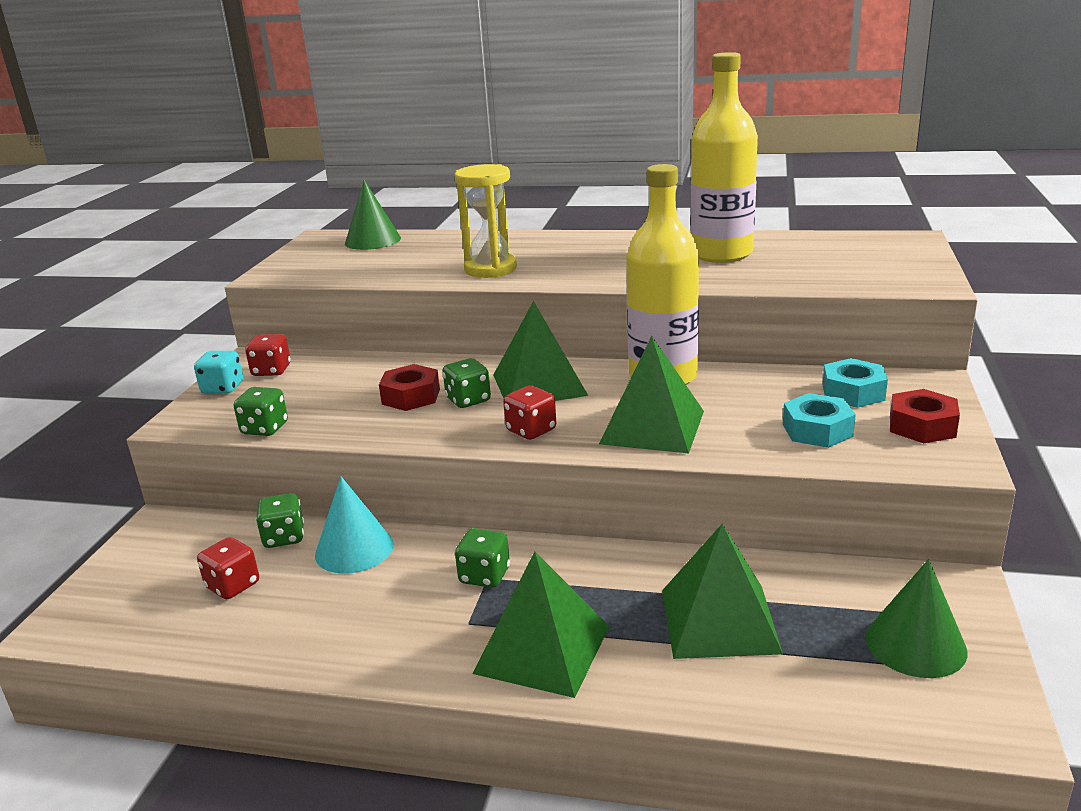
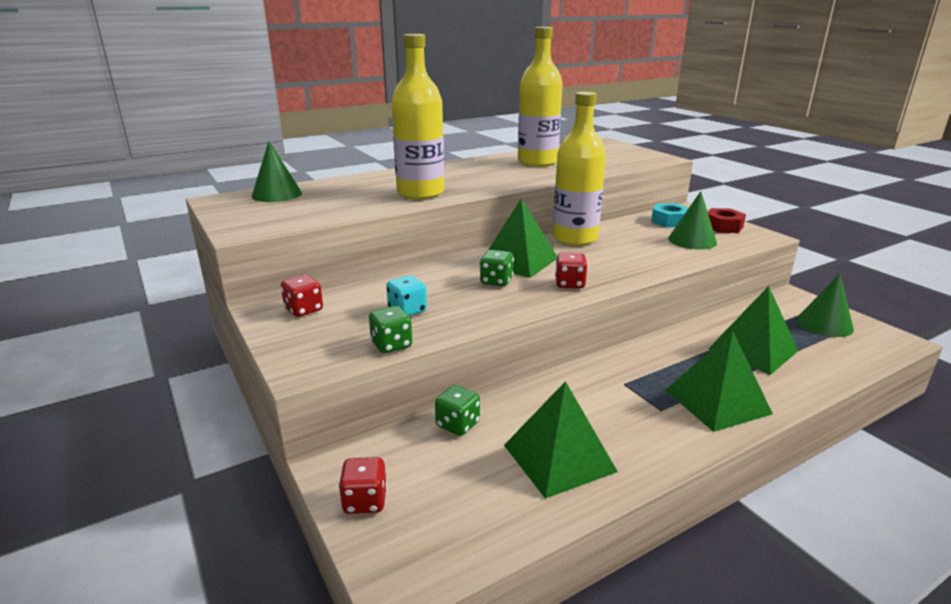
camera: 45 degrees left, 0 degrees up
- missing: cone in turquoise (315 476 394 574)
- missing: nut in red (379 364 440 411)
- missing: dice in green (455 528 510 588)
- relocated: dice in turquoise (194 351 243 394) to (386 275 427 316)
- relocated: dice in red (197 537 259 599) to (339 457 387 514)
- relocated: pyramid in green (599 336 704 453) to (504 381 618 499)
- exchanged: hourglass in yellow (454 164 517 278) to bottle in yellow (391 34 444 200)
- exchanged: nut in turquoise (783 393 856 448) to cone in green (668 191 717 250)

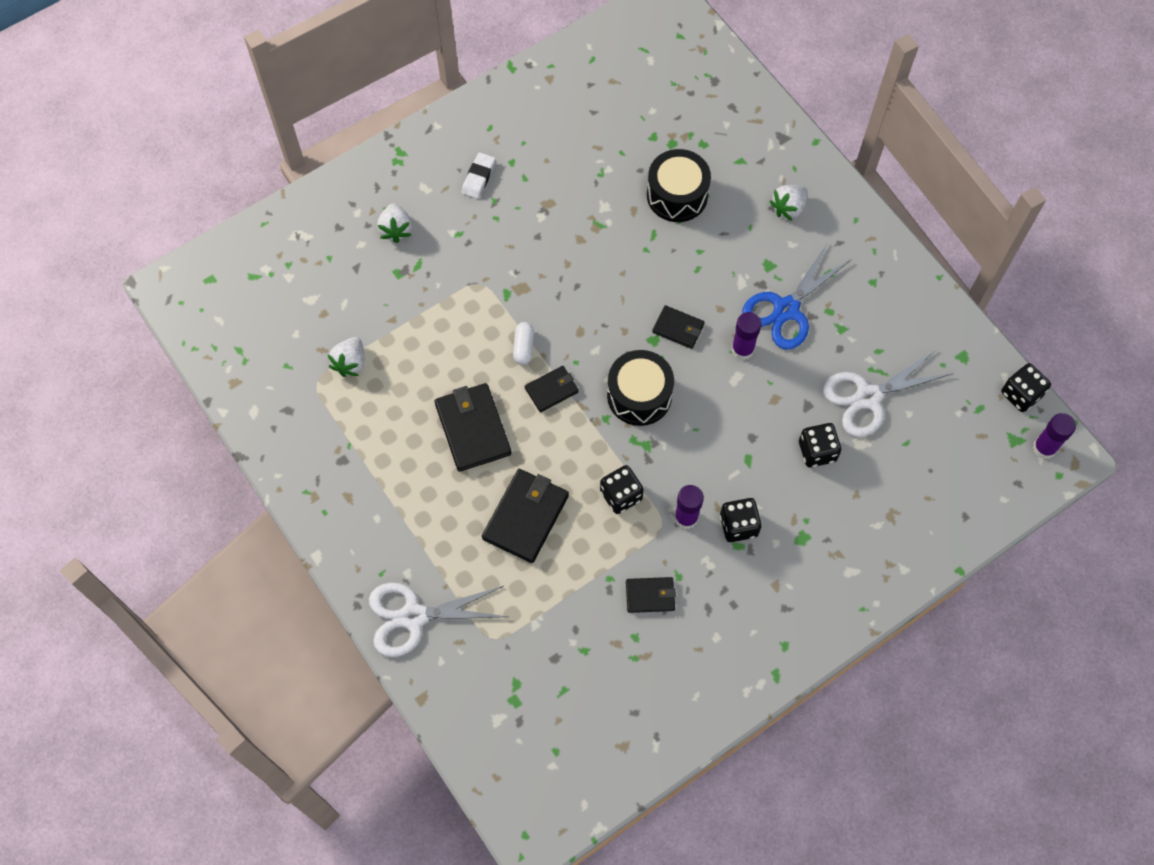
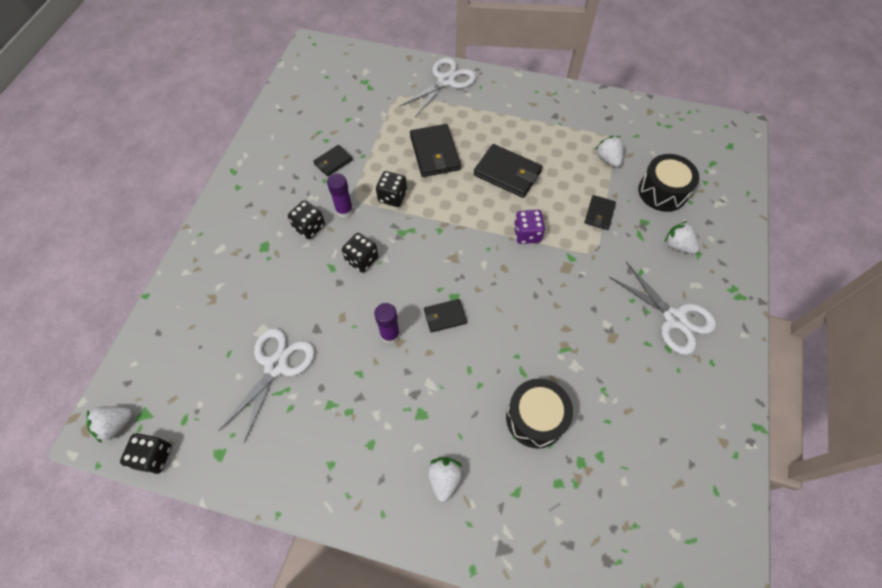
camera: 140 degrees right, 5 degrees down
- missing: scissors in blue (742 244 852 350)
- relocated: wallet in black (525 366 579 412) to (584 195 616 230)
- relocated: drum in black (607 350 674 426) to (639 154 699 212)
- relocated: dice in black (799 423 841 467) to (342 233 378 273)
- exchanged: eraser in white (462 152 495 199) to scissors in white (609 262 716 355)
- exchanged: capsule in white (513 322 534 365) to dice in purple (514 210 545 244)
- exchanged: glue stick in purple (1033 413 1076 459) to strawberry in white (87 406 133 443)

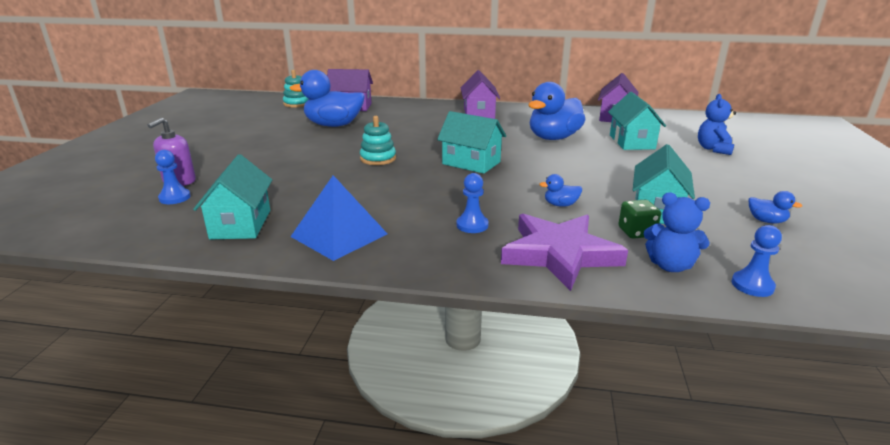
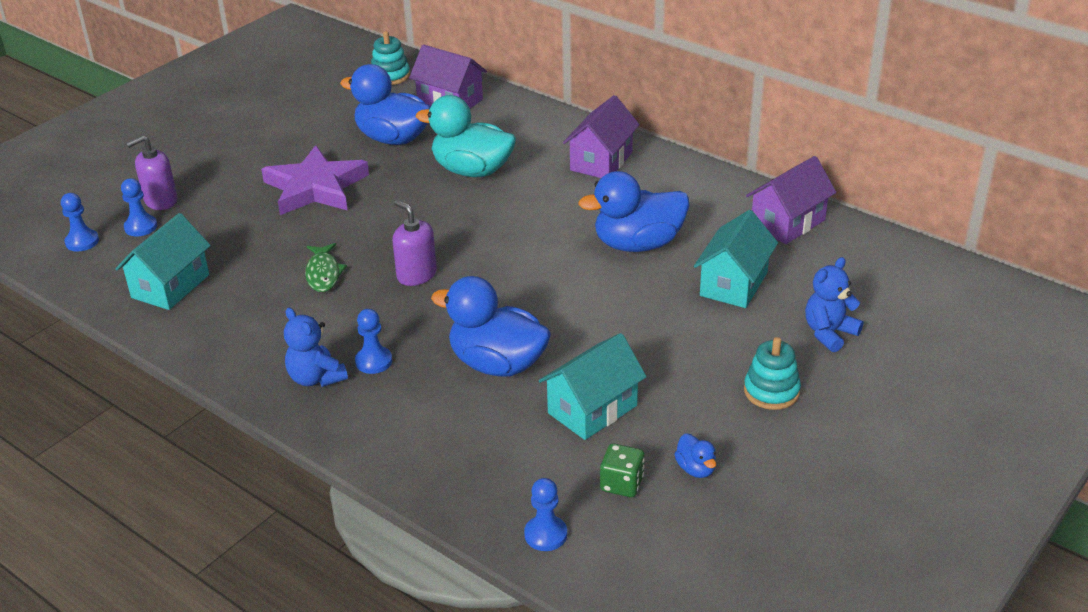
camera: 30 degrees right, 10 degrees up
- missing: pyramid in blue (290 175 387 261)
- missing: house in turquoise (437 111 506 174)
- appeared: pawn in blue (61 193 99 251)
- appeared: fish in green (305 243 347 292)
- appeared: soap dispenser in purple (392 200 437 286)
- appeared: duck in turquoise (416 95 516 177)
- relocated: stacking toy in turquoise (360 116 396 165) to (744 337 801 410)
- relocated: star in purple (501 214 628 291) to (261 145 369 215)
- relocated: dice in green (618 200 661 239) to (600 443 645 497)
- relocated: teddy bear in blue (644 192 710 272) to (284 307 348 387)
- size: duck in blue (539 174 582 207) = (431 276 551 376) x2.34

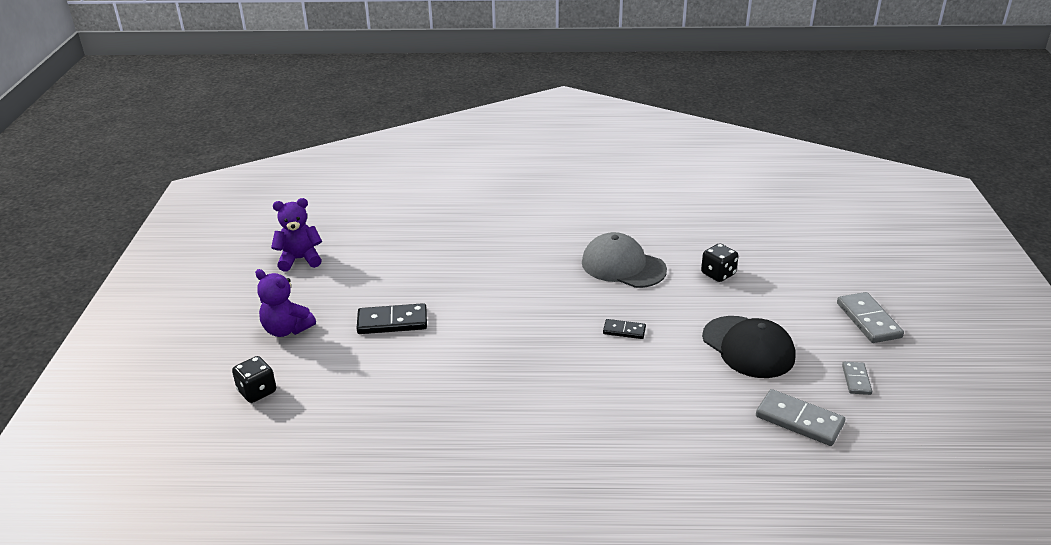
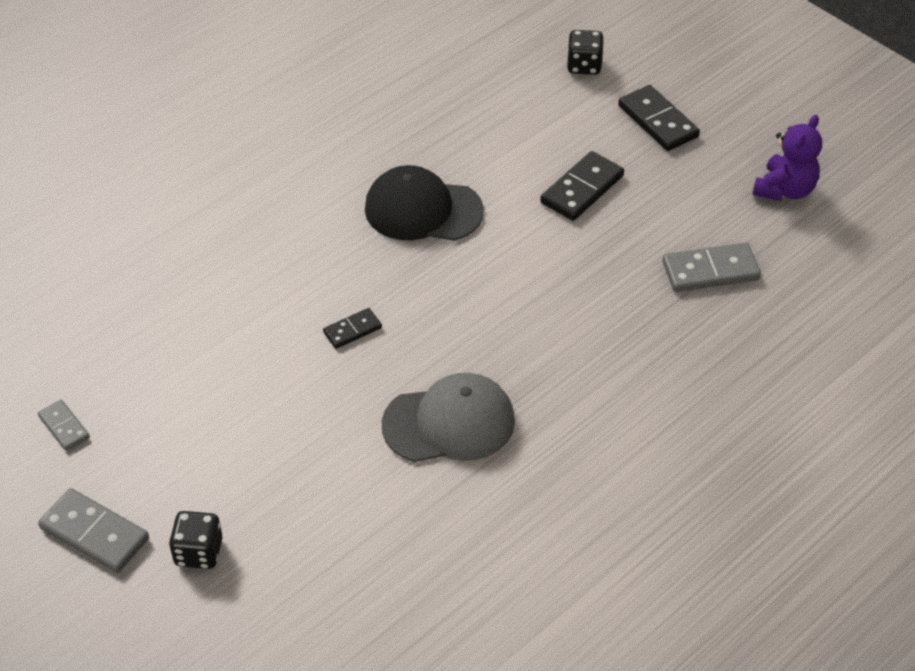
camera: 135 degrees right, 15 degrees up
- relocated: dice in black (701 243 738 282) to (169 511 223 569)
- relocated: cap in black (702 316 795 378) to (365 165 484 241)
- relocated: domino in grey (756 389 845 446) to (662 242 761 292)
- exchanged: teddy bear in purple (255 269 316 337) to domino in black (618 85 700 151)

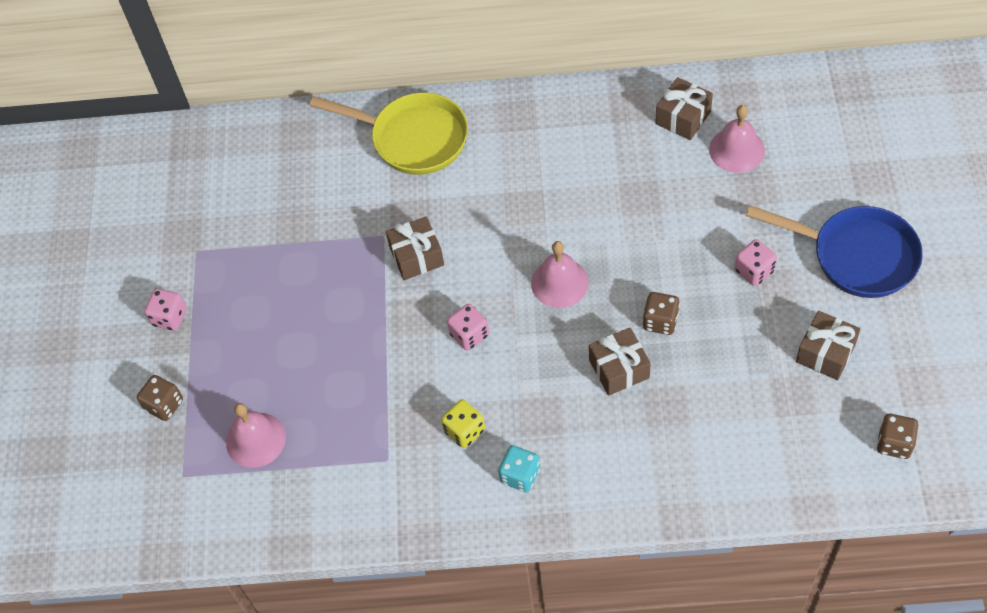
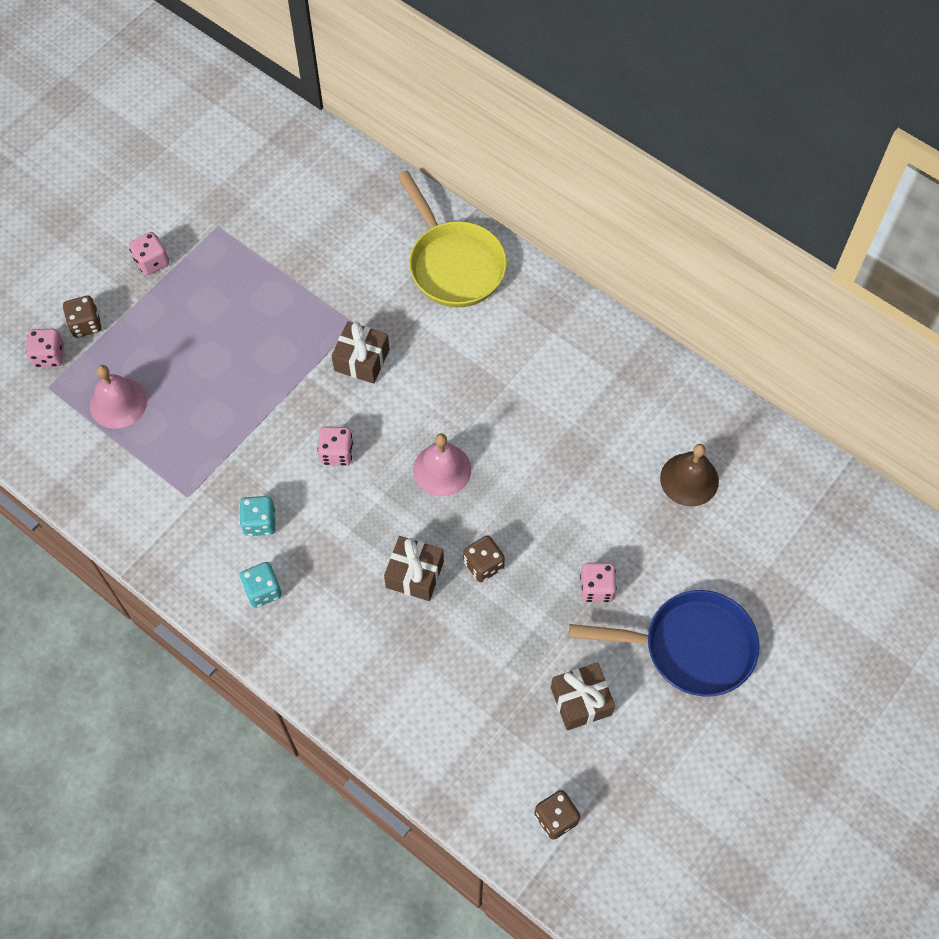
camera: 35 degrees right, 5 degrees up
- missing: gift in brown (655 77 713 140)
- appeared: dice in pink (26 329 64 367)
- colour: dice in yellow (441 399 485 448) to dice in turquoise (239 496 275 536)
- colour: bell in pink (709 105 765 173) to bell in brown (660 444 719 507)
- spun: pan in blue (746 205 923 298) = (569 590 760 696) 60 degrees counterclockwise

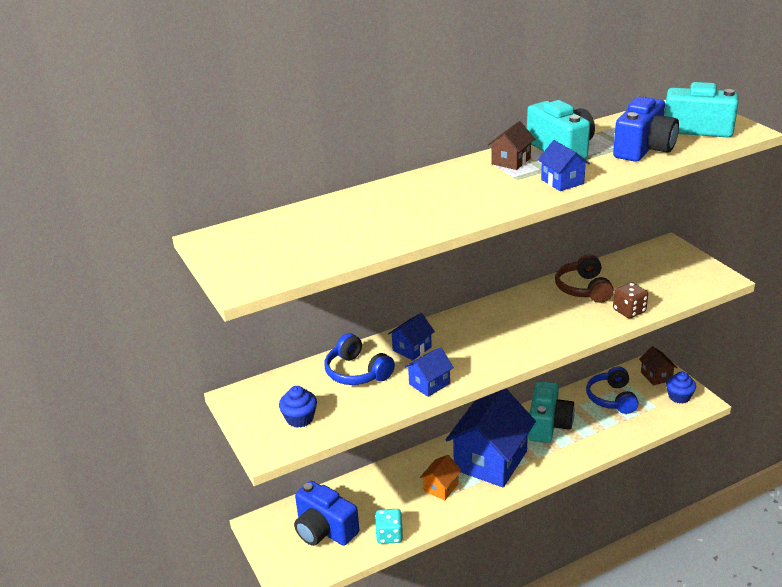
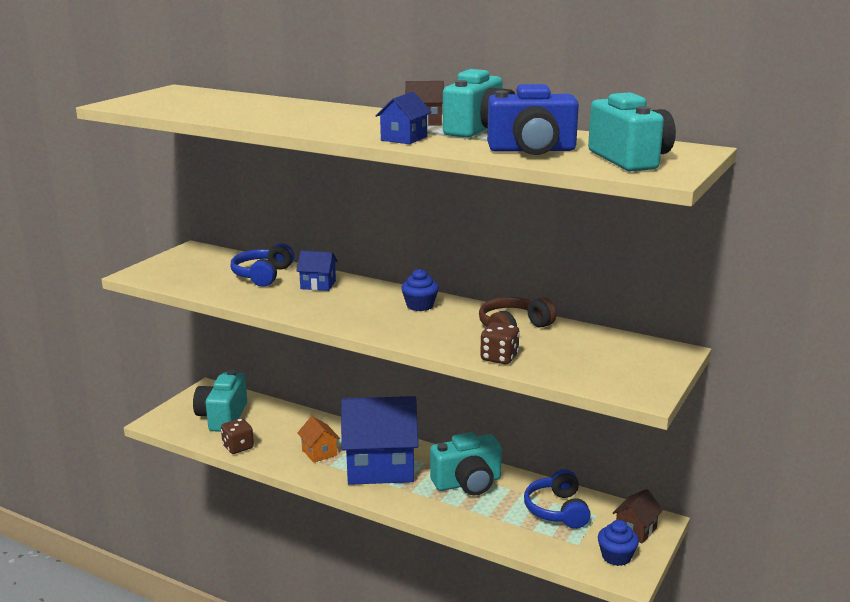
camera: 55 degrees right, 10 degrees down
- missing: house in blue (405 347 454 397)
- relocated: cupcake in blue (279 386 317 428) to (401 269 439 311)
- colour: camera in blue (294 481 359 546) to camera in turquoise (193 370 247 432)
- colour: dice in turquoise (375 509 403 544) to dice in brown (221 418 254 454)
- spun: house in orange (420 455 462 500) = (297 416 340 463) 60 degrees clockwise
- spun: headphones in blue (586 367 639 414) = (524 469 591 529) 60 degrees counterclockwise

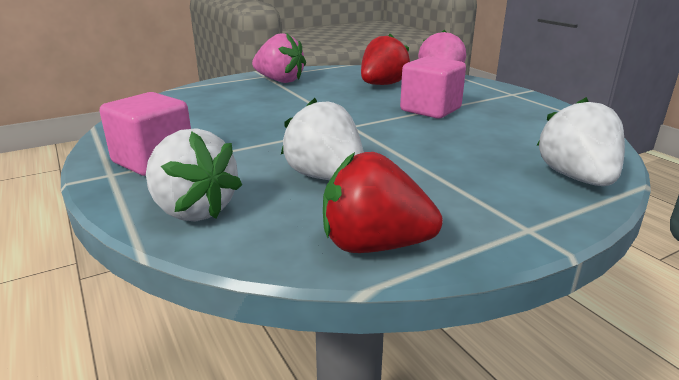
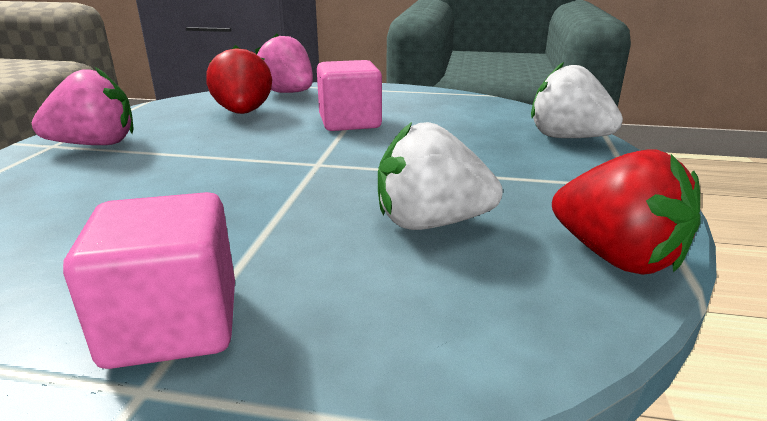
camera: 50 degrees left, 0 degrees up
- missing: strawberry in white (146 128 242 222)
- spun: strawberry in red (323 152 443 253) = (552 150 700 275) 90 degrees counterclockwise

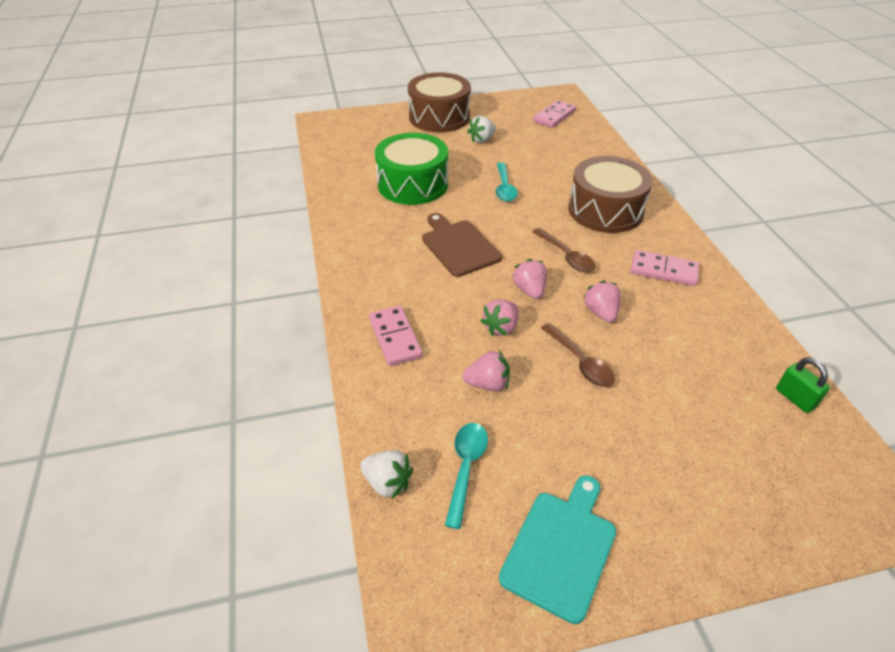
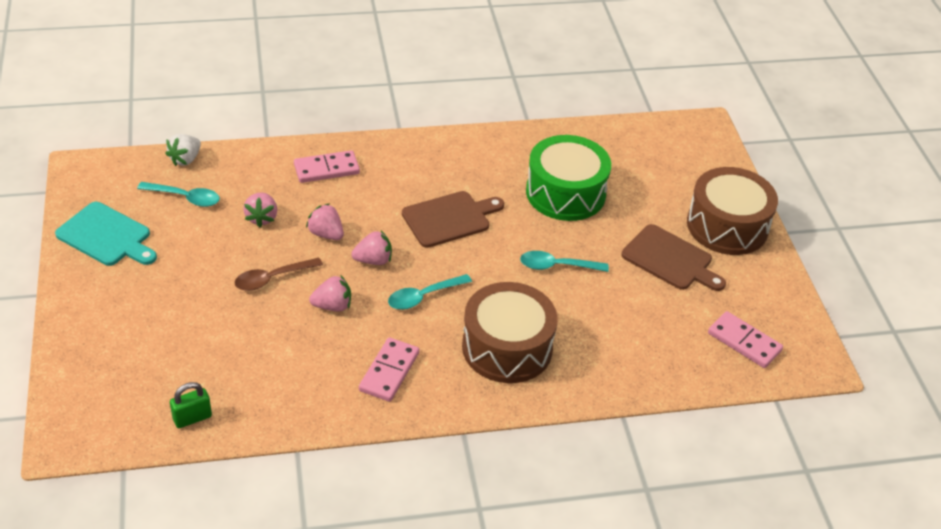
camera: 90 degrees right, 0 degrees up
- exchanged: strawberry in white (467 116 496 143) to cutting board in brown (622 224 726 291)
- colour: spoon in brown (532 228 595 272) to spoon in turquoise (388 274 472 310)

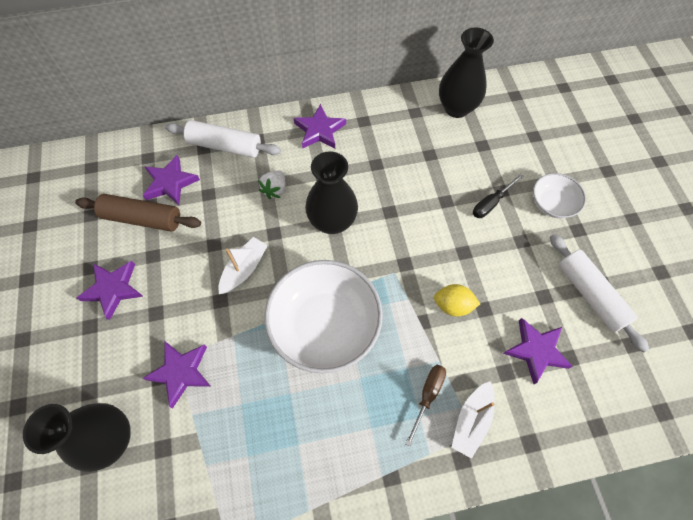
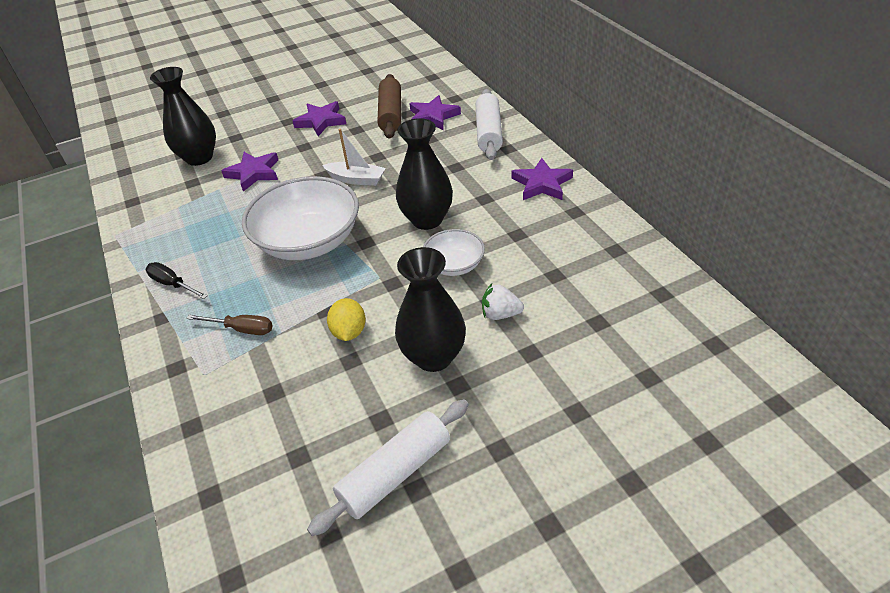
camera: 80 degrees right, 20 degrees down
- missing: boat in white (451 381 495 459)
- missing: star in purple (503 318 573 384)
- relocated: strawberry in white (258 170 286 199) to (482 283 524 320)
- relocated: vase in black (439 27 494 118) to (395 247 466 372)
- relocated: screwdriver in black (473 173 523 218) to (146 262 208 299)
- relocated: bowl in white (533 173 586 219) to (423 229 485 276)

